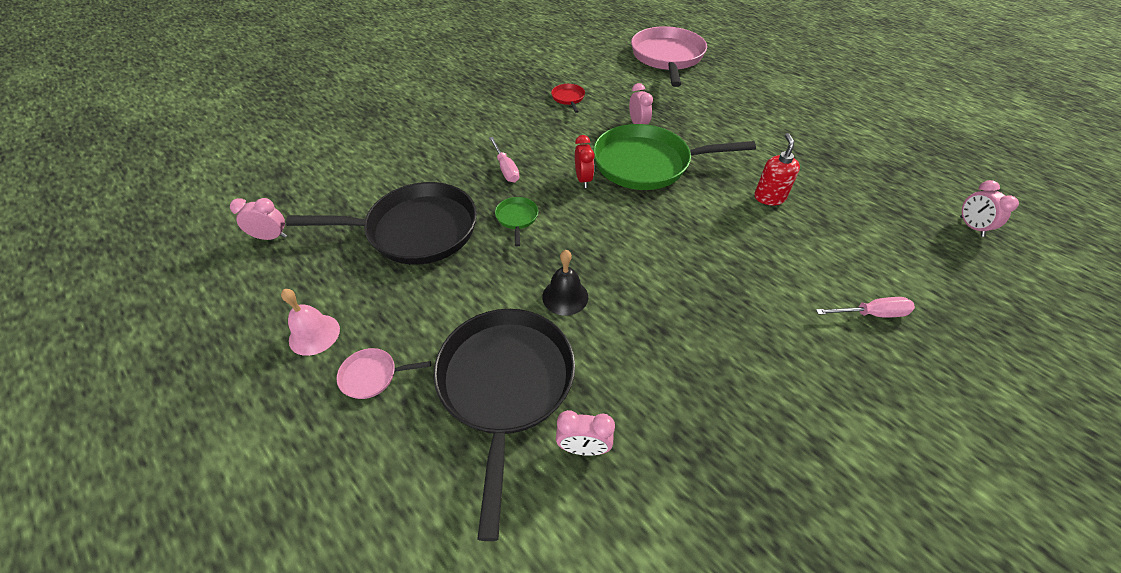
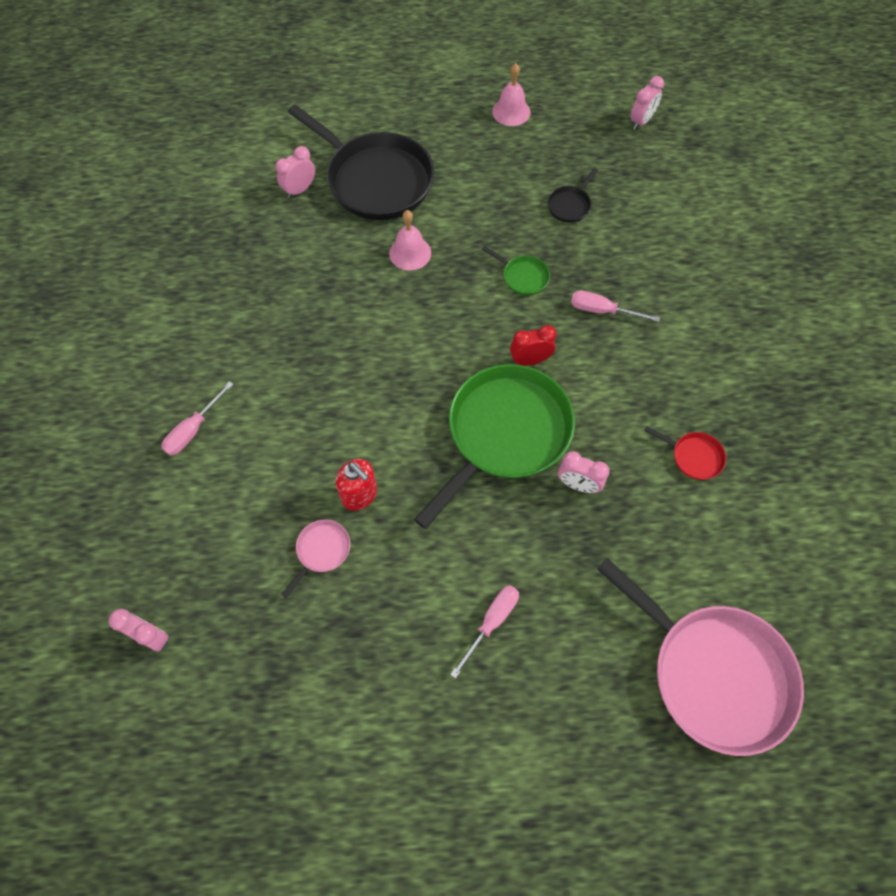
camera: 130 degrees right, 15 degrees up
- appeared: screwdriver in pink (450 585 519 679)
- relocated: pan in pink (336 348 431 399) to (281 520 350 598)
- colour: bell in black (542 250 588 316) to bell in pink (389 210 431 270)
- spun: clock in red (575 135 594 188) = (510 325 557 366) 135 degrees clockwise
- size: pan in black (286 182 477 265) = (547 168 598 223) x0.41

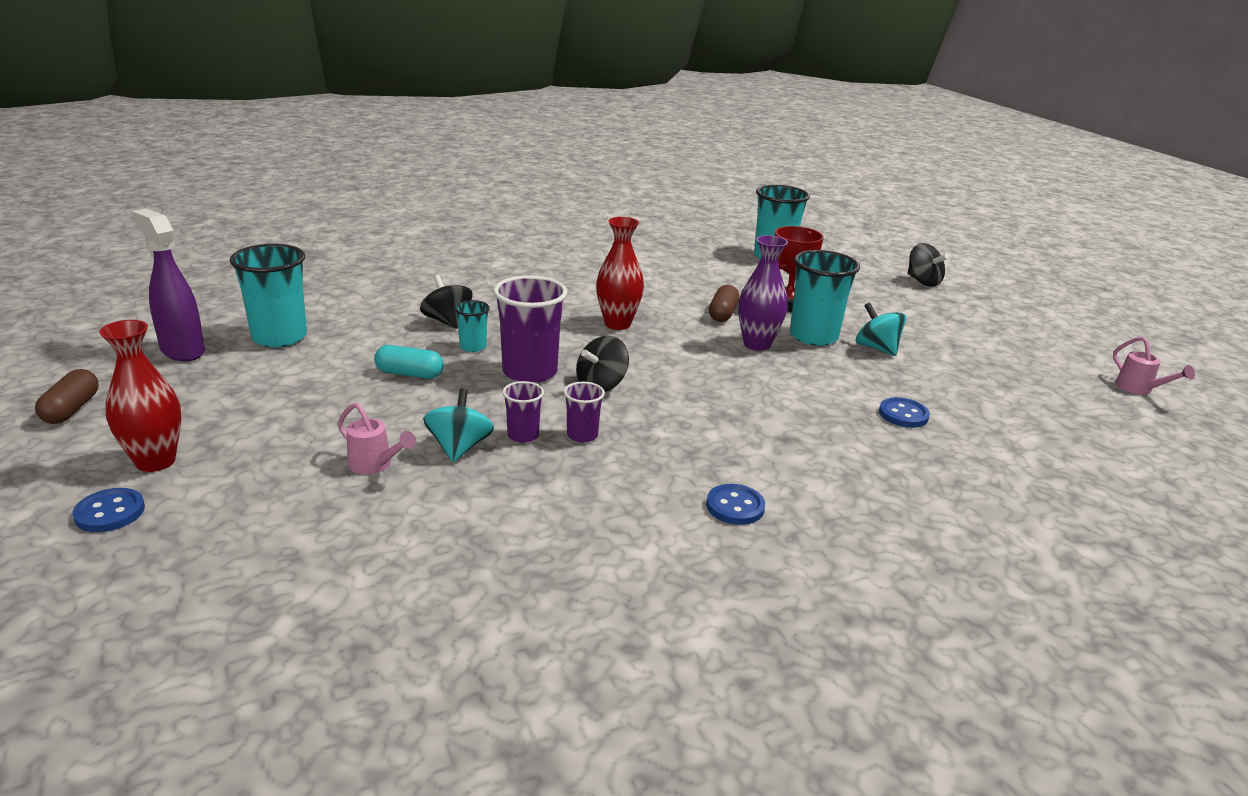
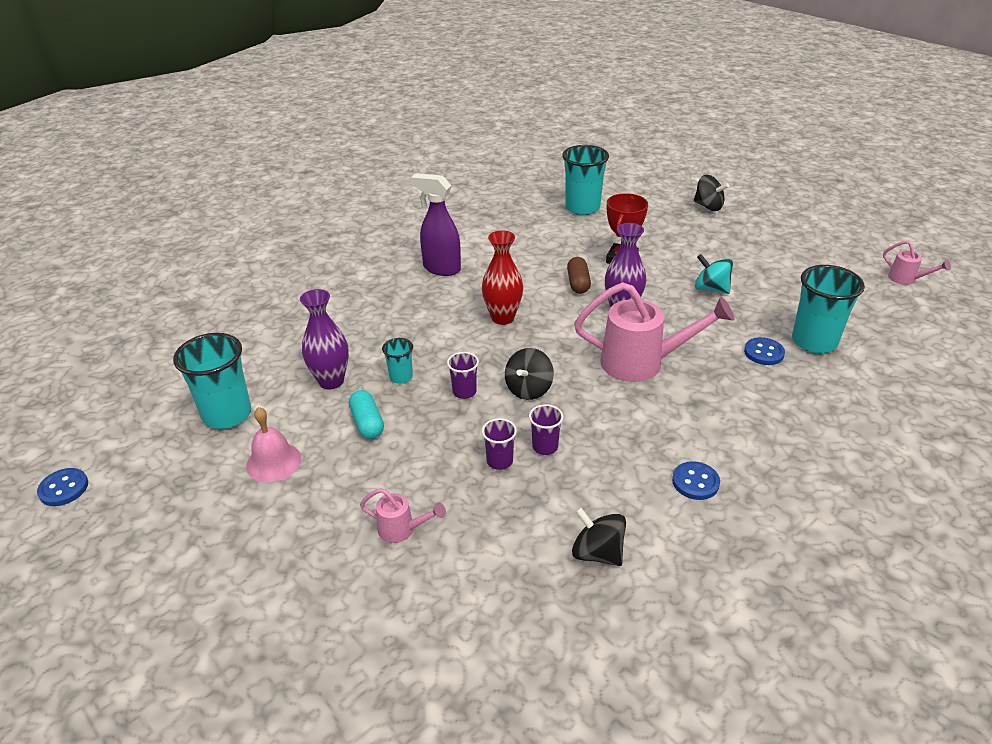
camera: 15 degrees left, 10 degrees up
- missing: capsule in brown (35 369 99 424)
- missing: vase in red (99 320 182 472)
- missing: spinning top in turquoise (423 388 494 462)
- appeared: bell in pink (246 407 301 482)
- appeared: vase in purple (300 289 349 389)
- appeared: watering can in pink (574 282 734 382)
- relocated: button in blue (72 488 145 532) to (37 468 88 506)
- relocated: spray bottle in purple (132 208 205 361) to (411 173 461 276)
- relocated: spinning top in black (420 275 472 329) to (572 507 626 566)
- relocated: cup in turquoise (790 250 860 346) to (792 265 865 353)
- spun: capsule in turquoise (374 345 444 379) = (349 390 384 439) 75 degrees clockwise
- size: cup in purple (493 275 567 383) = (447 352 479 399) x0.51

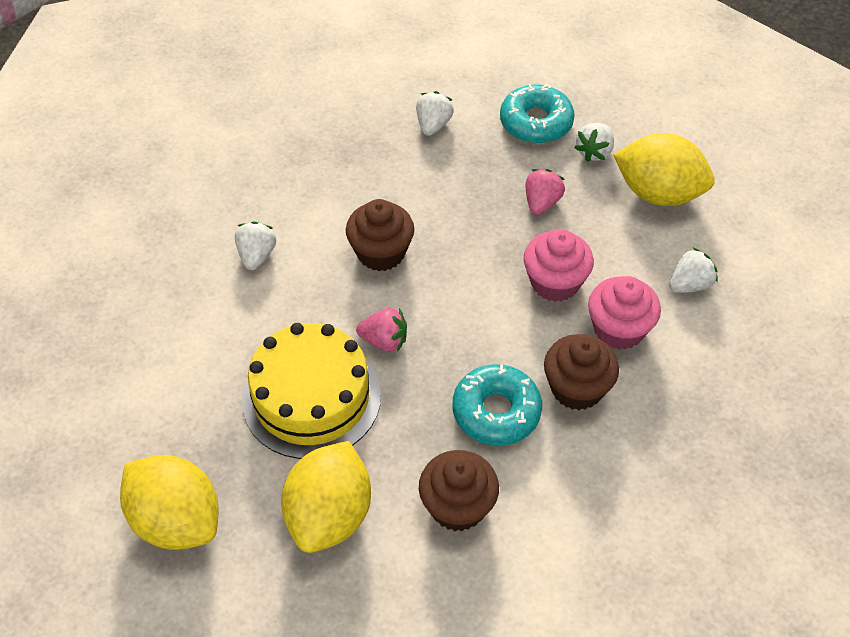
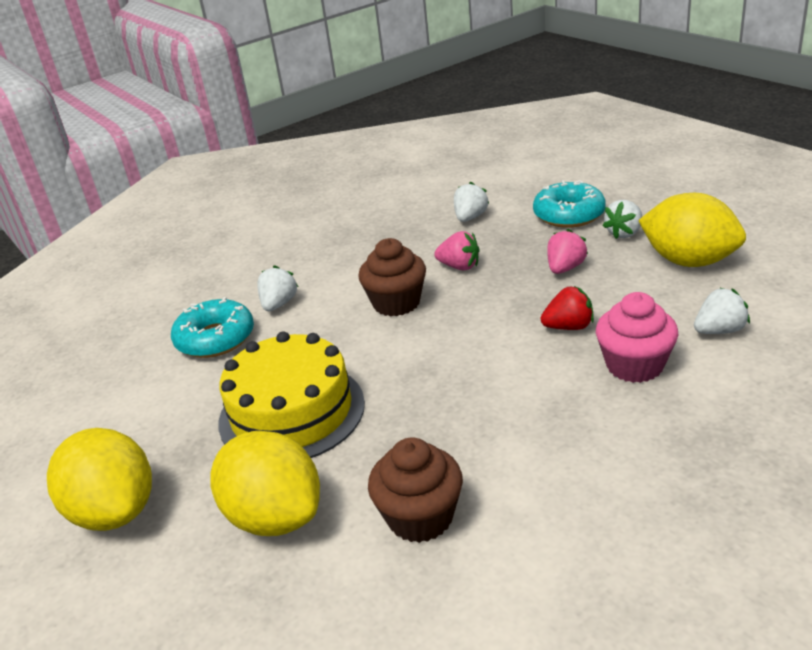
camera: 15 degrees right, 20 degrees down
- missing: cupcake in brown (544 334 619 410)
- relocated: strawberry in pink (356 308 407 352) to (434 231 480 270)
- relocated: donut in turquoise (452 364 542 446) to (171 297 254 358)
- exchanged: cupcake in pink (524 229 594 302) to strawberry in red (541 286 594 330)
- spun: lemon in yellow (281 441 371 553) = (210 431 320 536) 75 degrees counterclockwise

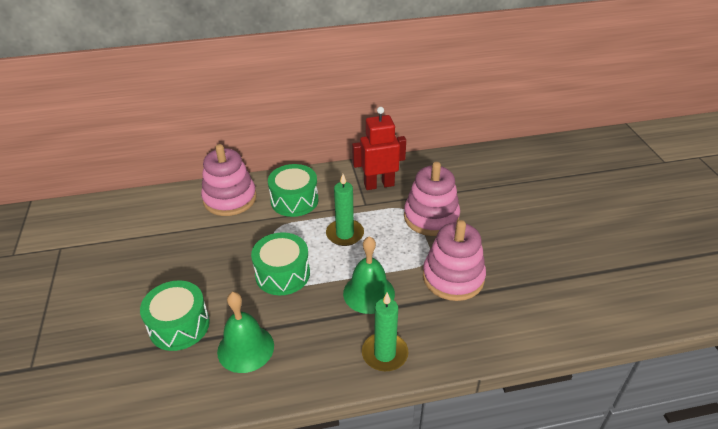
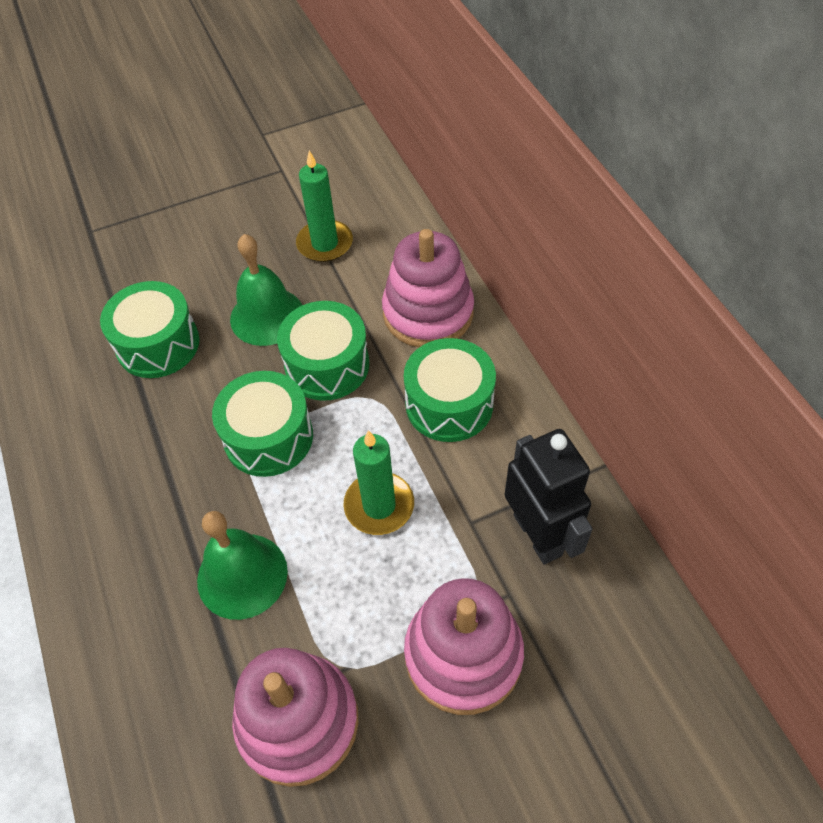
camera: 80 degrees right, 15 degrees up
- appeared: drum in green (277 301 369 401)
- relocated: bell in green (217 292 274 373) to (230 234 302 346)
- relocated: candle in green (362 292 408 371) to (296 150 353 262)
- colour: robot in red (352 107 406 190) to robot in black (504 429 592 564)

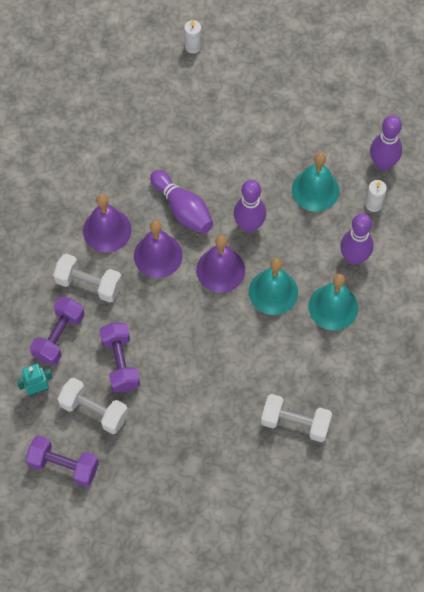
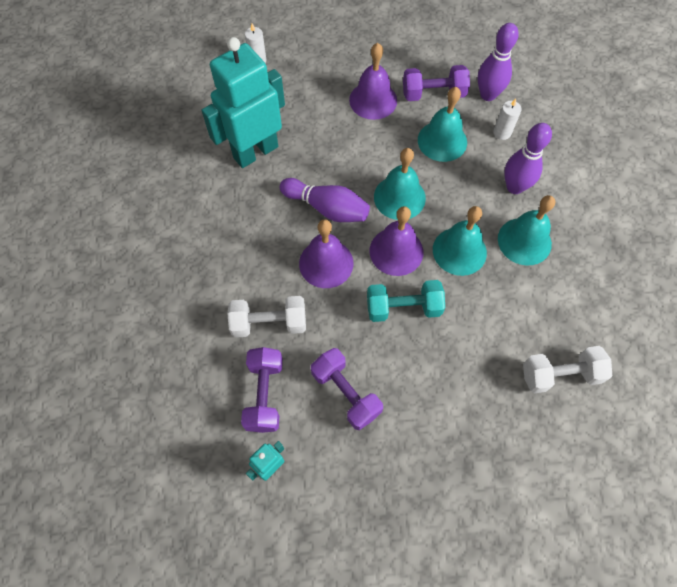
camera: 25 degrees left, 0 degrees up
- missing: dumbbell in white (58 378 128 434)
- appeared: robot in turquoise (202 37 285 168)
- appeared: dumbbell in turquoise (367 280 445 322)
- relocated: dumbbell in purple (26 435 99 487) to (403 65 470 101)
- relocated: bell in purple (83 194 132 252) to (349 43 397 120)
- exchanged: bowling pin in purple (234 180 266 232) to bell in turquoise (374 148 426 220)

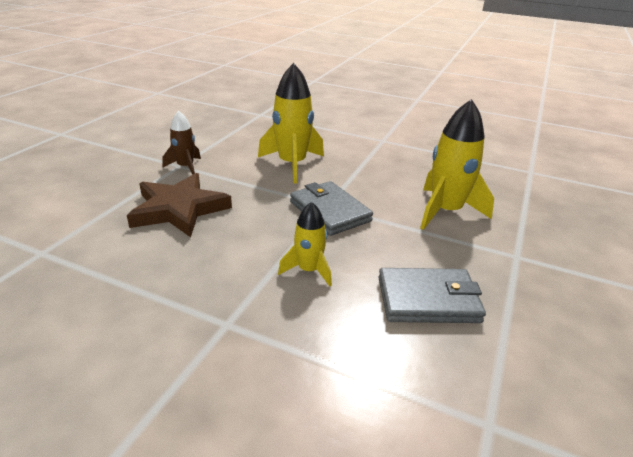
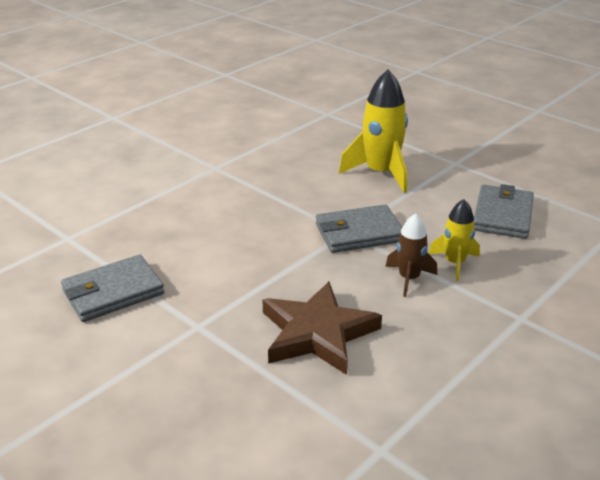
camera: 70 degrees left, 0 degrees up
- missing: rocket in yellow (258 63 324 184)
- appeared: wallet in grey (61 255 164 322)
- relocated: rocket in brown (162 110 201 175) to (385 213 437 297)

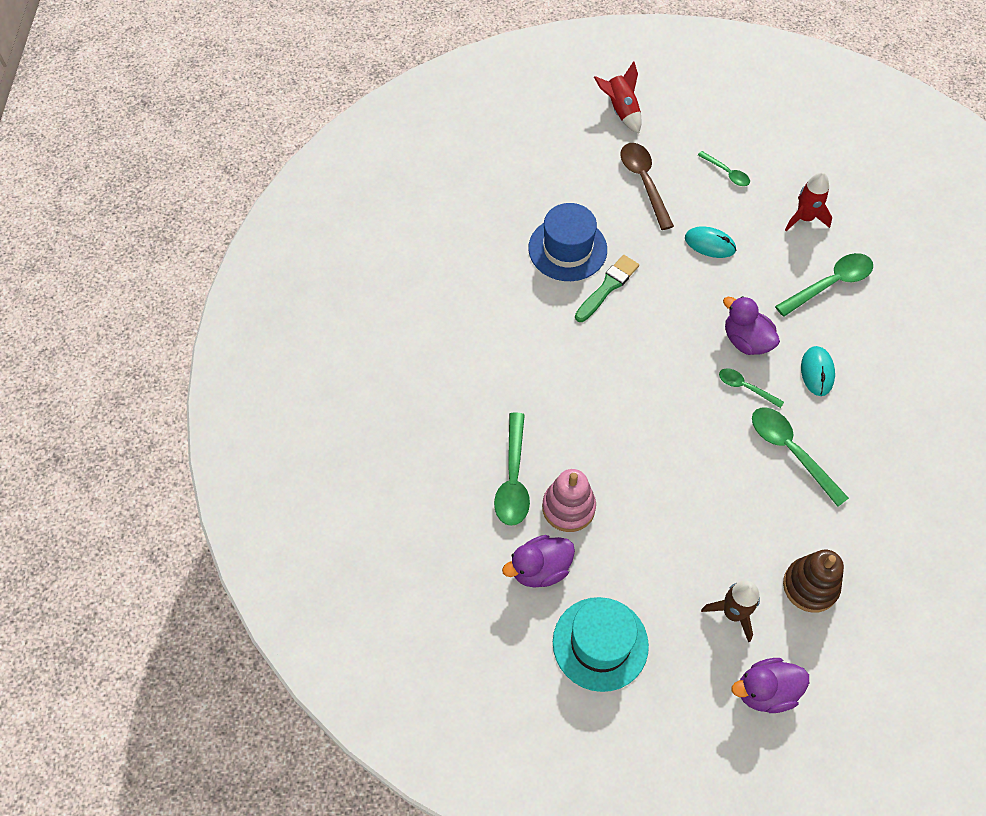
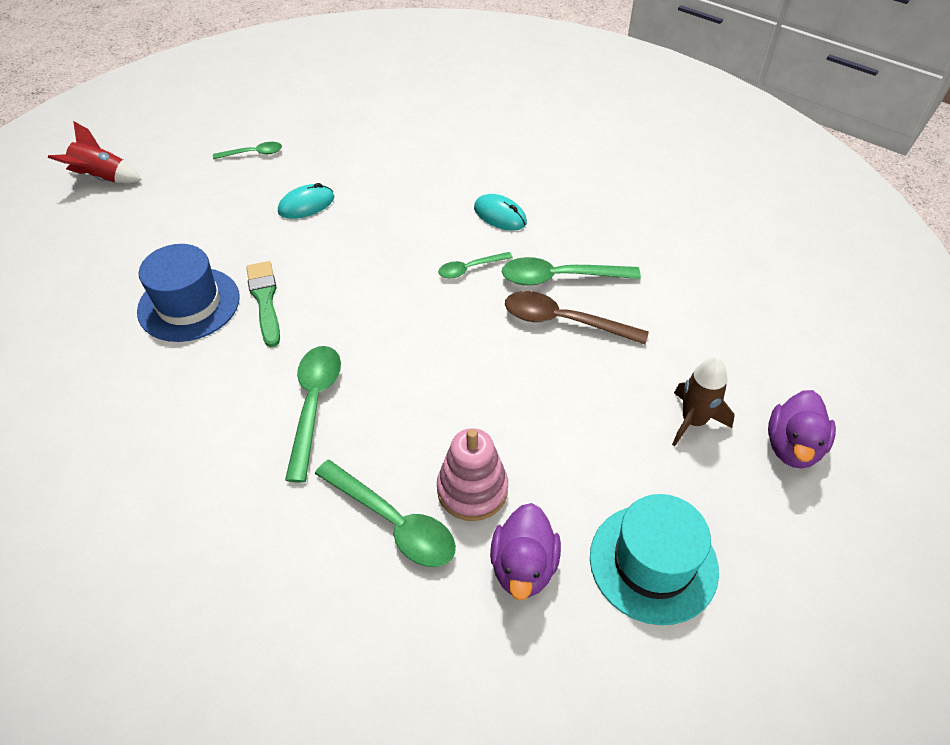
camera: 55 degrees left, 10 degrees down
- missing: duck in purple (723 296 780 355)
- missing: stacking toy in brown (783 550 844 613)
- missing: rocket in red (785 172 832 231)
- relocated: spoon in brown (621 143 674 230) to (505 291 649 345)
- relocated: spoon in green (775 253 873 316) to (285 346 341 483)

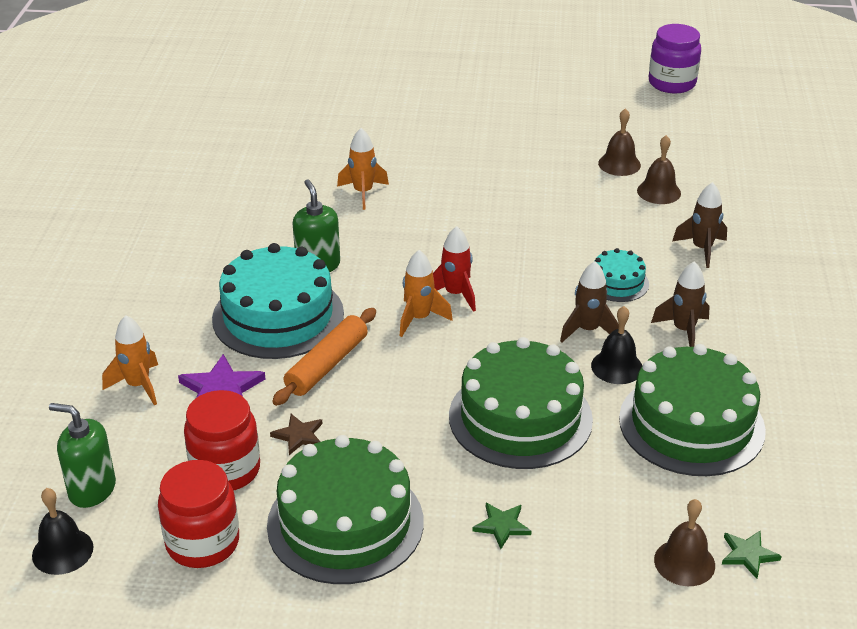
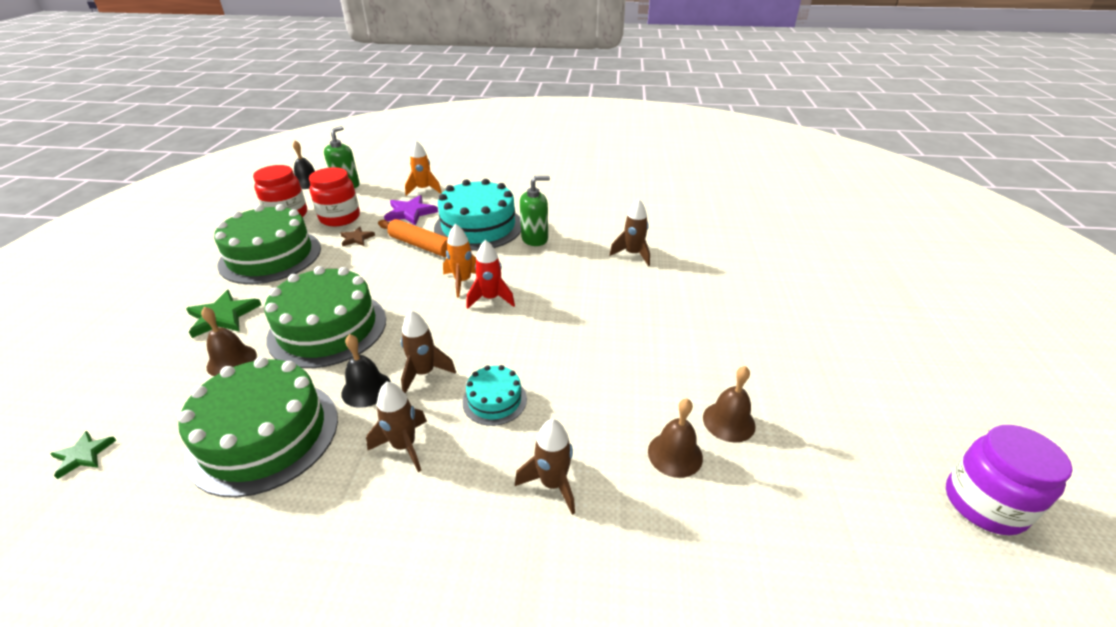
camera: 90 degrees right, 0 degrees up
- relocated: bell in brown (654 499 715 586) to (201 307 257 376)
- colour: rocket in orange (337 128 389 210) to rocket in brown (609 199 650 266)
- size: star in green (473 503 532 549) = (186 290 261 338) x1.66

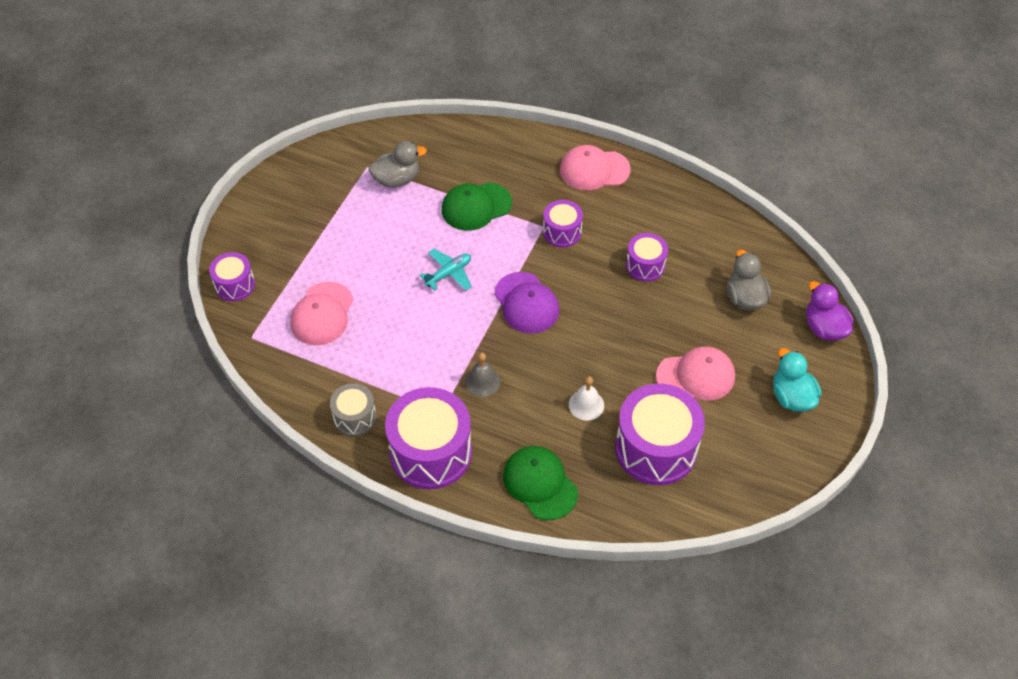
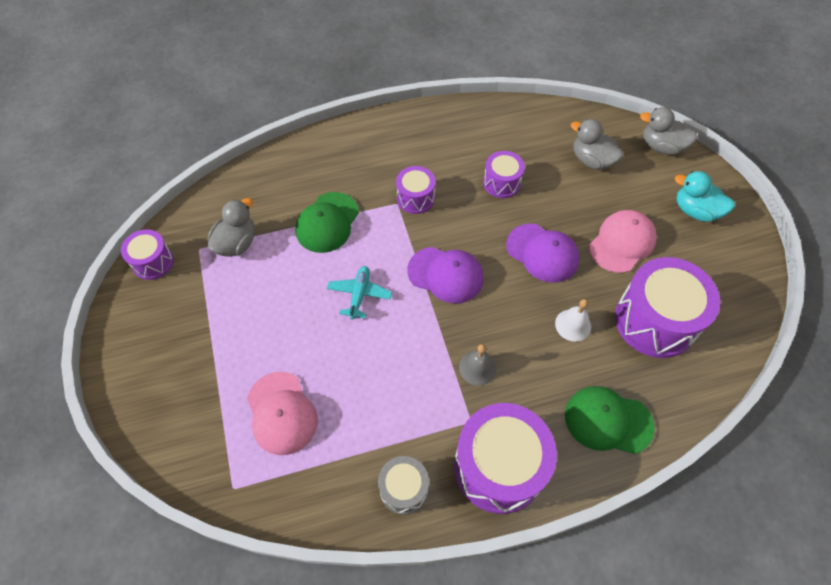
camera: 40 degrees left, 5 degrees up
- missing: cap in pink (560 145 631 191)
- appeared: cap in purple (506 223 580 283)
- relocated: drum in purple (209 252 255 301) to (121 229 174 280)
- colour: duck in purple (806 281 854 341) to duck in grey (640 107 698 155)

